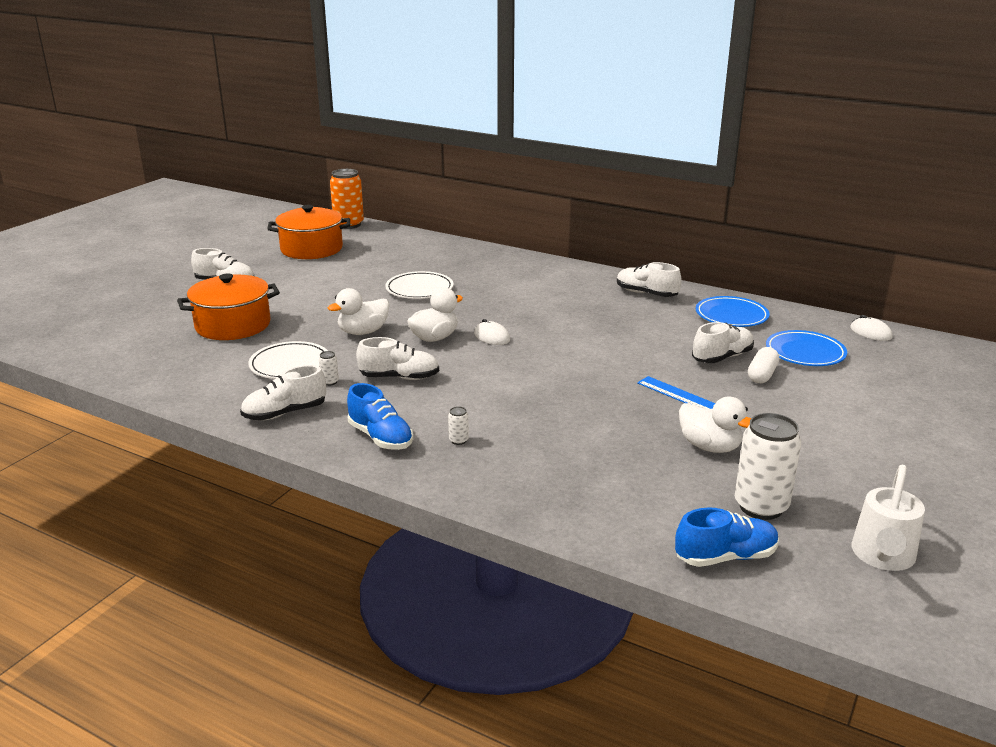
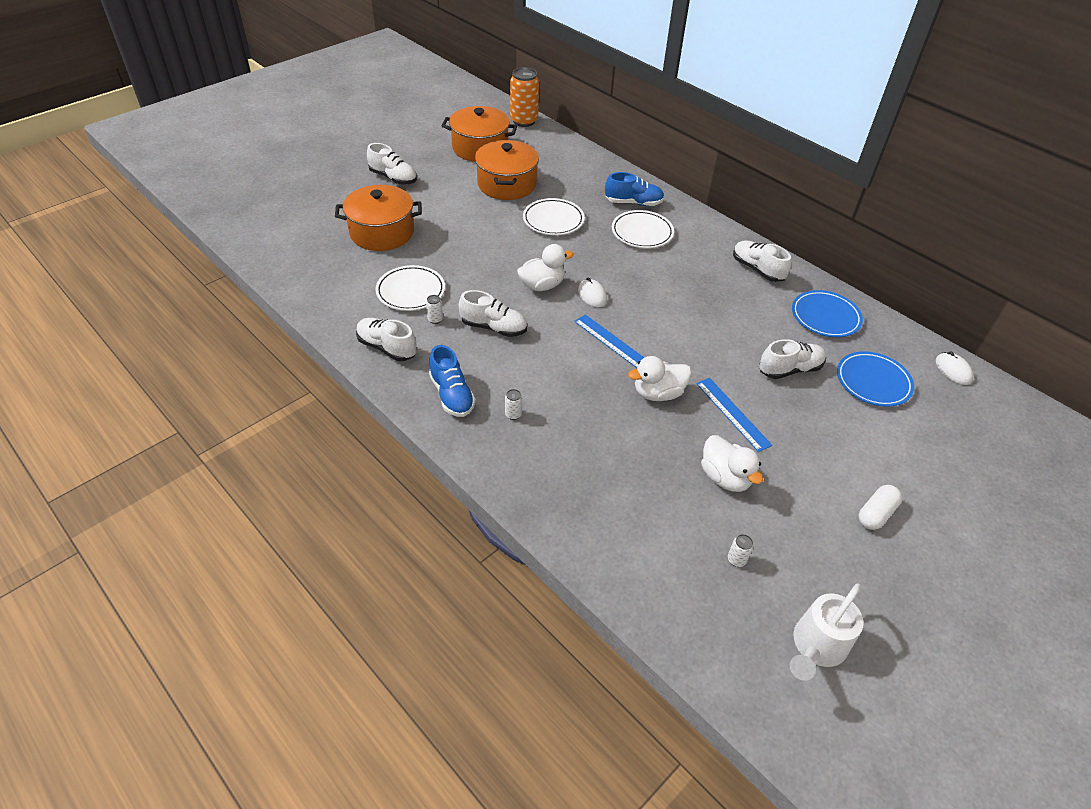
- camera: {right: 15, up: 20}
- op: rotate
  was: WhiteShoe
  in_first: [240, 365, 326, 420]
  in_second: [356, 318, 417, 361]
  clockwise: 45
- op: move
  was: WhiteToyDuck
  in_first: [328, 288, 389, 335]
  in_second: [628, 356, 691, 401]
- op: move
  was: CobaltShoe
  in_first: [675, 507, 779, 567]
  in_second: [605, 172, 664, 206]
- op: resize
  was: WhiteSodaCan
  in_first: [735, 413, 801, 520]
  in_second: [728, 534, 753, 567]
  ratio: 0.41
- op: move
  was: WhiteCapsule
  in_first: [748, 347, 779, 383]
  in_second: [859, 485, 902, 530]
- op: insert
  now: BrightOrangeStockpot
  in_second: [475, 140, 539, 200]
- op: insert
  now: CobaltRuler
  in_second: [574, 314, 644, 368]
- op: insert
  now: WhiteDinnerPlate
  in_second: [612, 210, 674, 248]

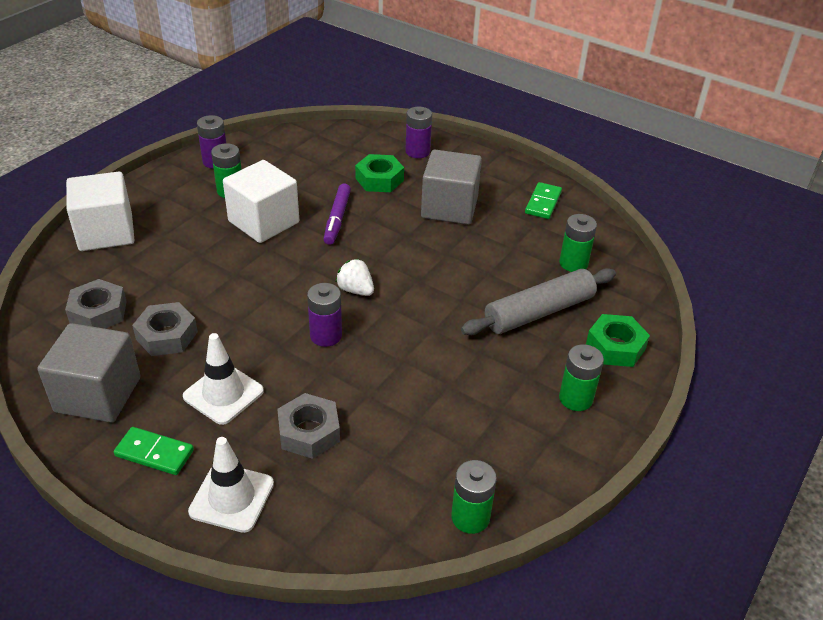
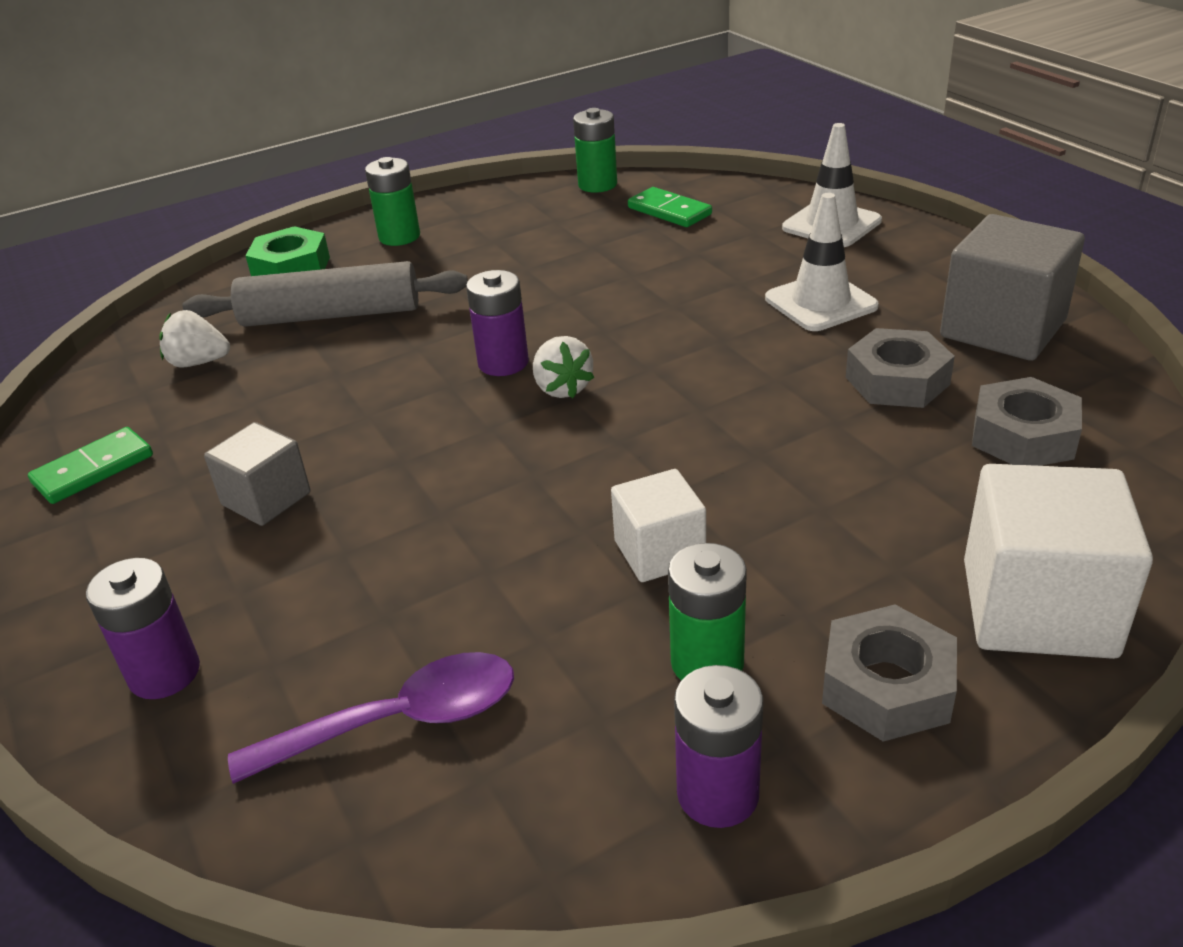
- camera: {right: -150, up: -5}
- op: move
  was: LeafGreenDomino
  in_first: [114, 427, 194, 475]
  in_second: [628, 187, 712, 227]
- op: resize
  was: WhiteBlock
  in_first: [223, 160, 299, 243]
  in_second: [611, 469, 706, 582]
  ratio: 0.59
- op: move
  was: GrayHexagonNut
  in_first: [277, 393, 340, 459]
  in_second: [822, 605, 957, 742]
- op: move
  was: VioletAaBattery
  in_first: [307, 283, 342, 347]
  in_second: [466, 270, 529, 376]
- op: delete
  was: VioletFeltPen
  in_first: [324, 183, 351, 245]
- op: delete
  was: LeafGreenHexagonNut
  in_first: [355, 154, 404, 192]
- op: resize
  was: GrayBlock
  in_first: [421, 150, 482, 225]
  in_second: [204, 422, 311, 526]
  ratio: 0.59
- op: replace
  was: LeafGreenAaBattery
  now: WhiteToyStrawberry
  in_first: [559, 214, 597, 272]
  in_second: [159, 310, 230, 367]
- op: insert
  now: VioletSpoon
  in_second: [228, 652, 514, 784]

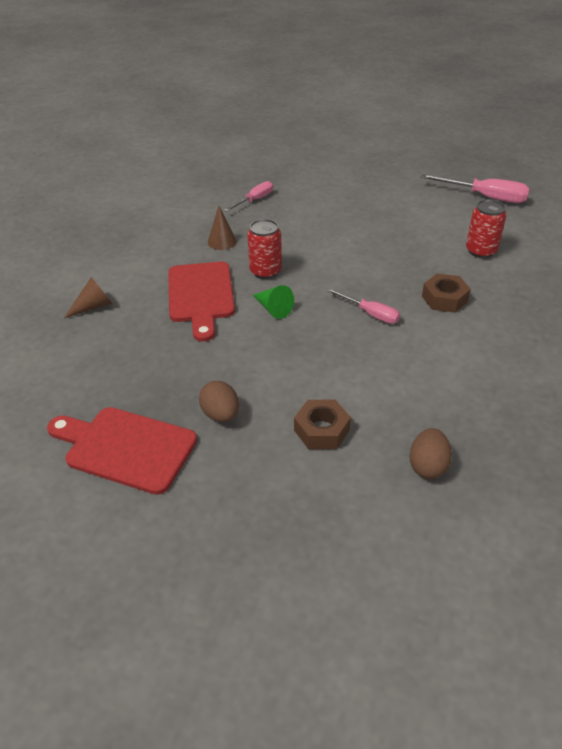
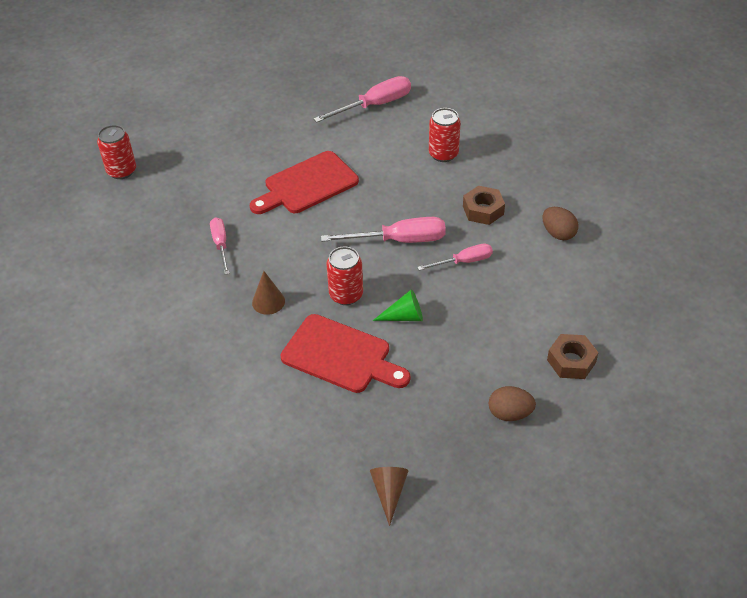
- camera: {right: -55, up: 5}
- op: move
  was: RedCuttingBoard
  in_first: [47, 407, 197, 495]
  in_second: [250, 151, 359, 214]
- op: move
  was: RussetCone
  in_first: [64, 277, 112, 318]
  in_second: [370, 467, 408, 526]
- op: move
  was: RussetEgg
  in_first: [409, 428, 452, 479]
  in_second: [542, 207, 578, 240]
- op: insert
  now: RedSodaCan
  in_second: [97, 125, 136, 179]
- op: insert
  now: RosePinkScrewdriver
  in_second: [321, 217, 446, 243]

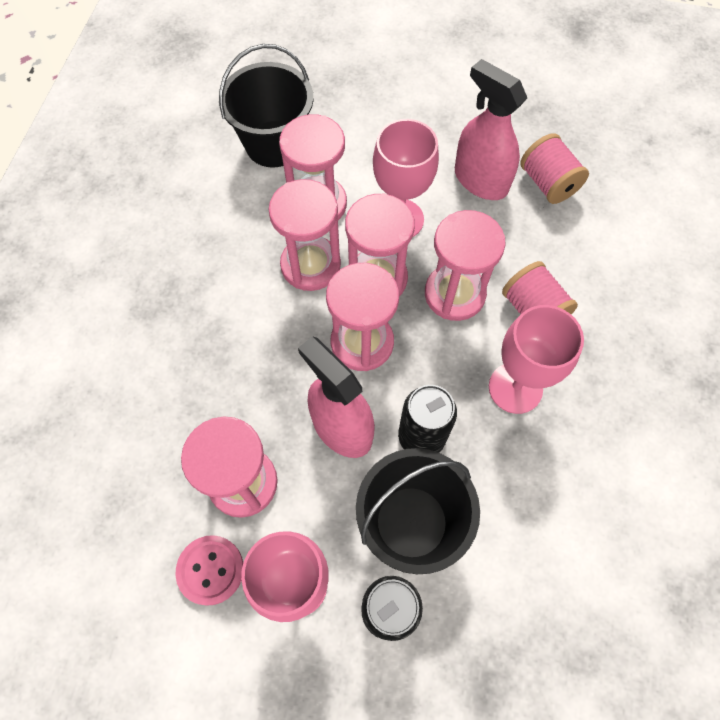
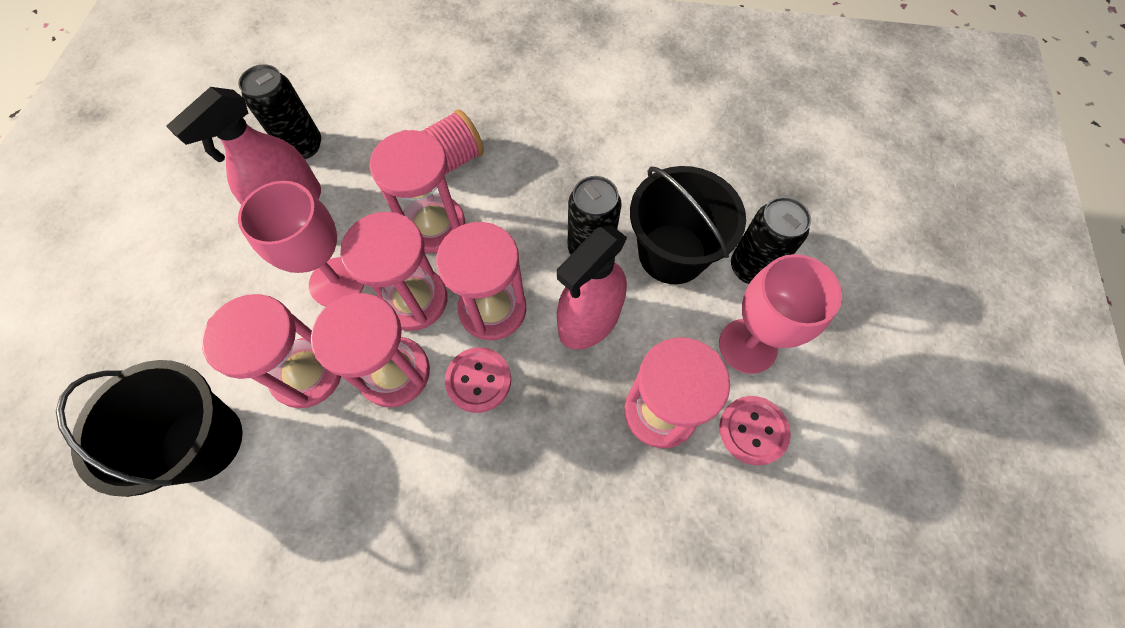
- camera: {right: -95, up: 0}
- op: delete
  was: RosePinkWineGlass
  in_first: [489, 305, 584, 414]
- op: replace
  was: RosePinkReelOfThread
  now: BlackSodaCan
  in_first: [520, 133, 589, 204]
  in_second: [238, 64, 321, 159]
- op: insert
  now: RosePinkShirtButton
  in_second: [445, 347, 511, 413]

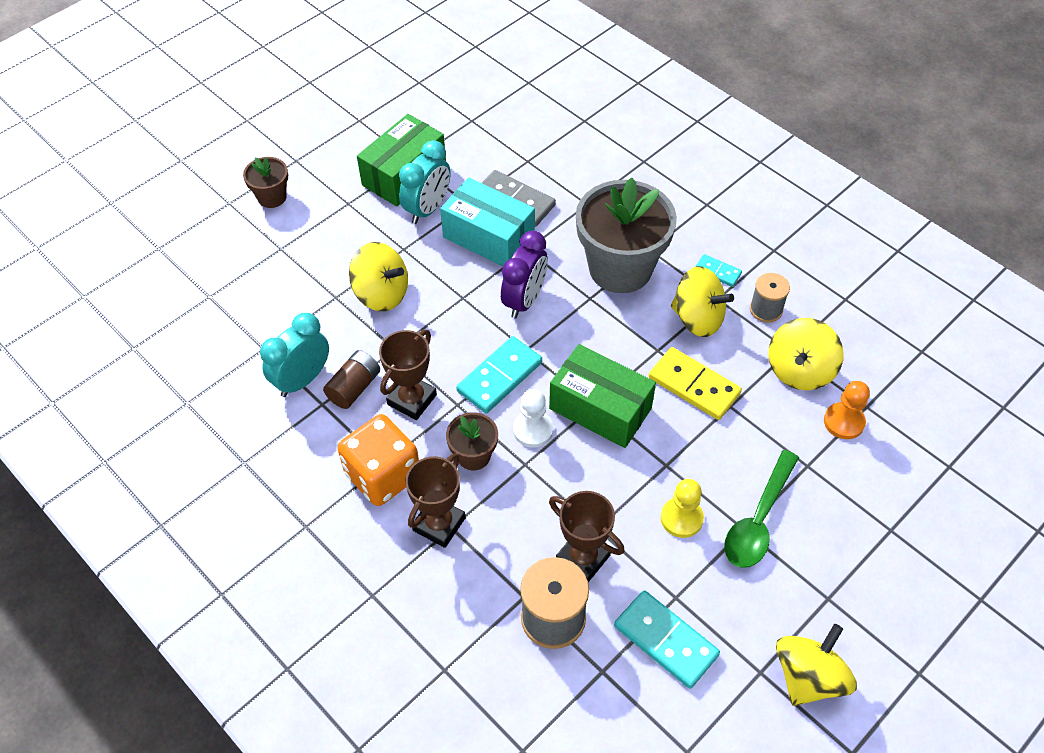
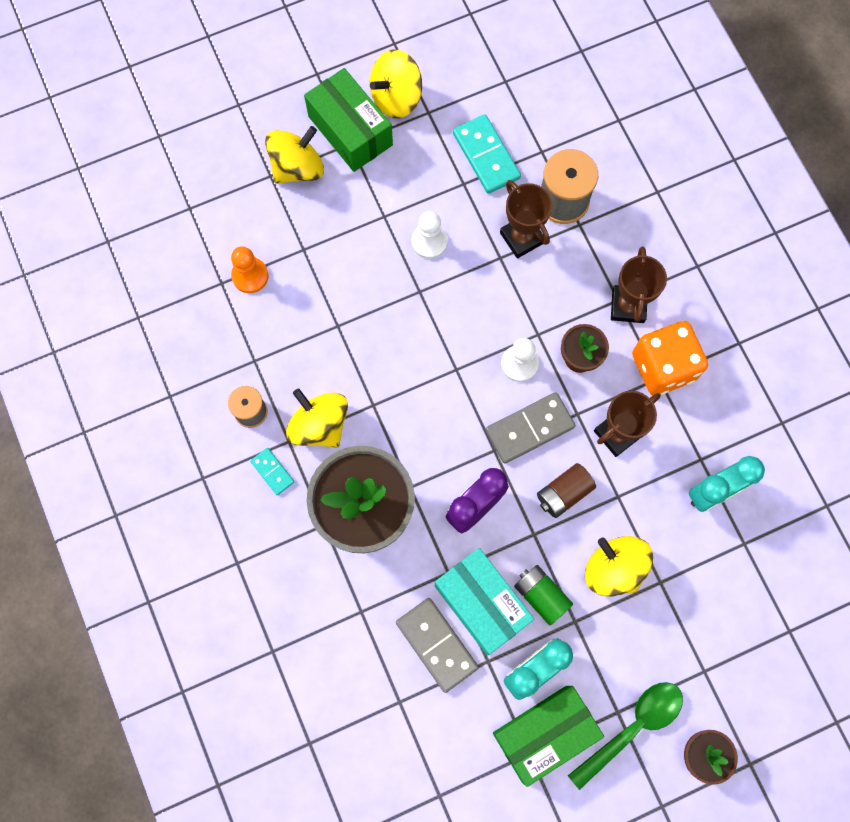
- camera: {right: -160, up: 20}
- op: move
  was: RussetAaBattery
  in_first: [323, 350, 380, 409]
  in_second: [537, 463, 596, 518]
- op: rotate
  was: RussetTrophy
  in_first: [405, 453, 466, 548]
  in_second: [611, 246, 667, 323]
  clockwise: -45
- op: recolor
  was: TealDomino
  now: GrayDomino
  in_first: [456, 336, 542, 413]
  in_second: [486, 392, 576, 464]
- op: move
  was: LeafGreenBox
  in_first: [549, 344, 656, 448]
  in_second: [304, 68, 393, 172]
- op: delete
  was: BrightYellowDomino
  in_first: [649, 347, 742, 420]
- op: recolor
  was: BrightYellowChessPawn
  now: WhiteChessPawn
  in_first: [661, 479, 704, 538]
  in_second: [412, 211, 448, 259]
- op: move
  was: LeafGreenSpoon
  in_first: [724, 450, 799, 568]
  in_second: [568, 682, 683, 790]
- op: move
  was: BrightYellowSpinningTop
  in_first: [768, 318, 844, 390]
  in_second: [265, 126, 324, 184]
- op: insert
  now: LeafGreenAaBattery
  in_second: [514, 565, 573, 625]

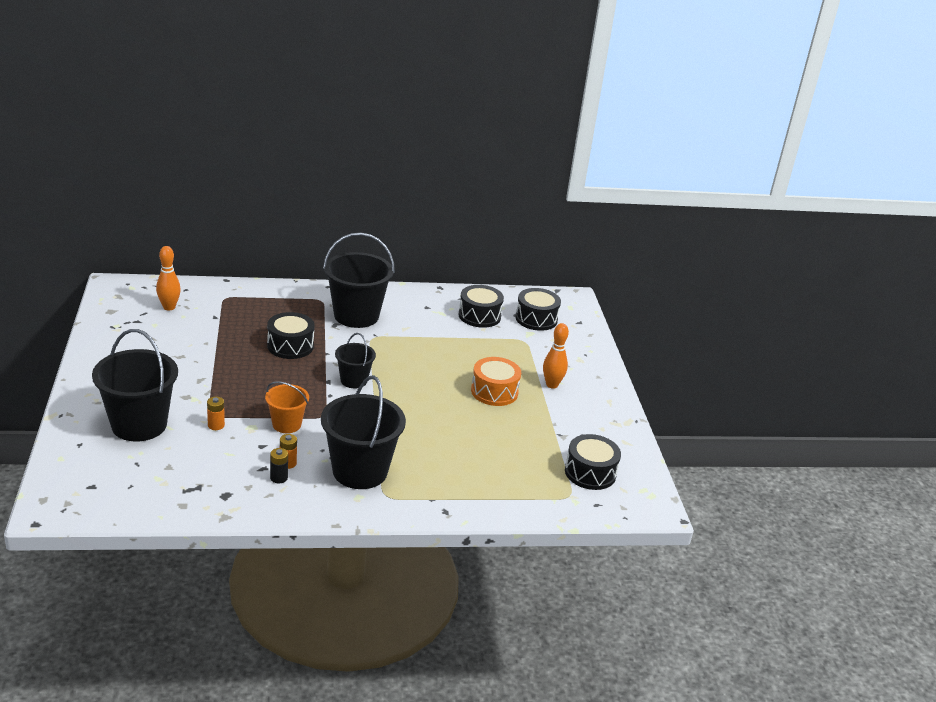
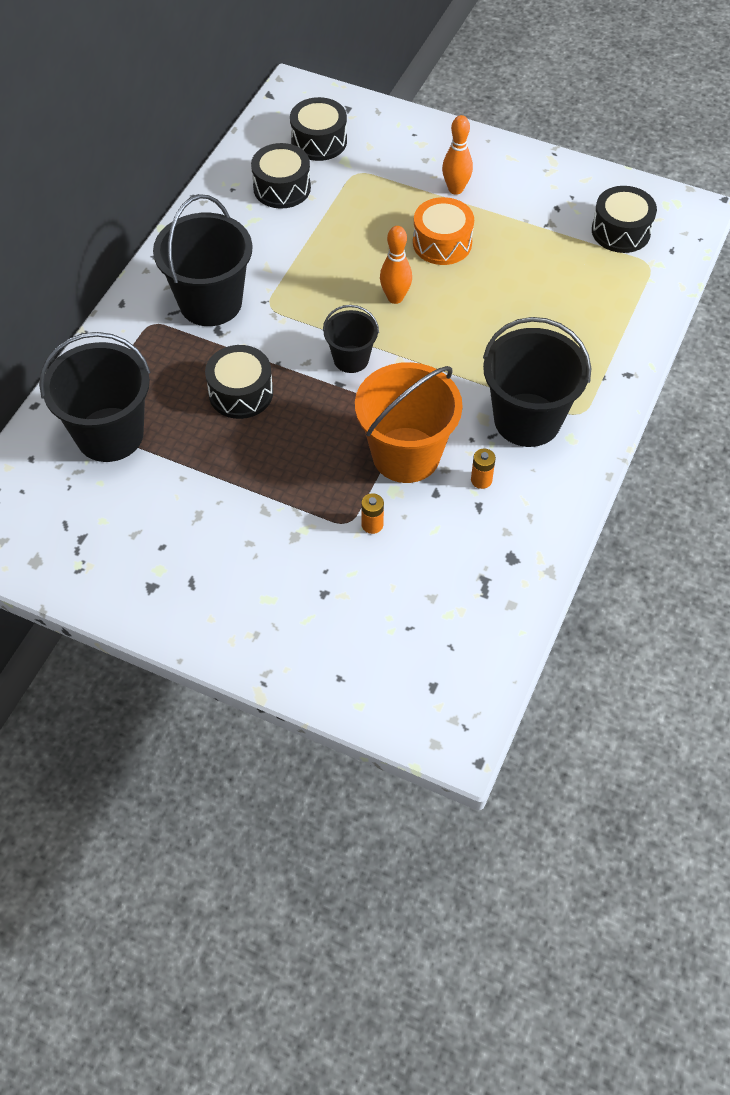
- camera: {right: -55, up: 25}
- op: move
  was: BlackSandBucket
  in_first: [92, 329, 178, 442]
  in_second: [39, 332, 150, 462]
- op: move
  was: BrightOrangeSkittle
  in_first: [156, 246, 181, 311]
  in_second: [380, 226, 412, 304]
- op: resize
  was: BrightOrangeSandBucket
  in_first: [265, 381, 309, 433]
  in_second: [355, 362, 463, 483]
  ratio: 1.83
- op: delete
  was: BlackAaBattery
  in_first: [270, 448, 288, 484]

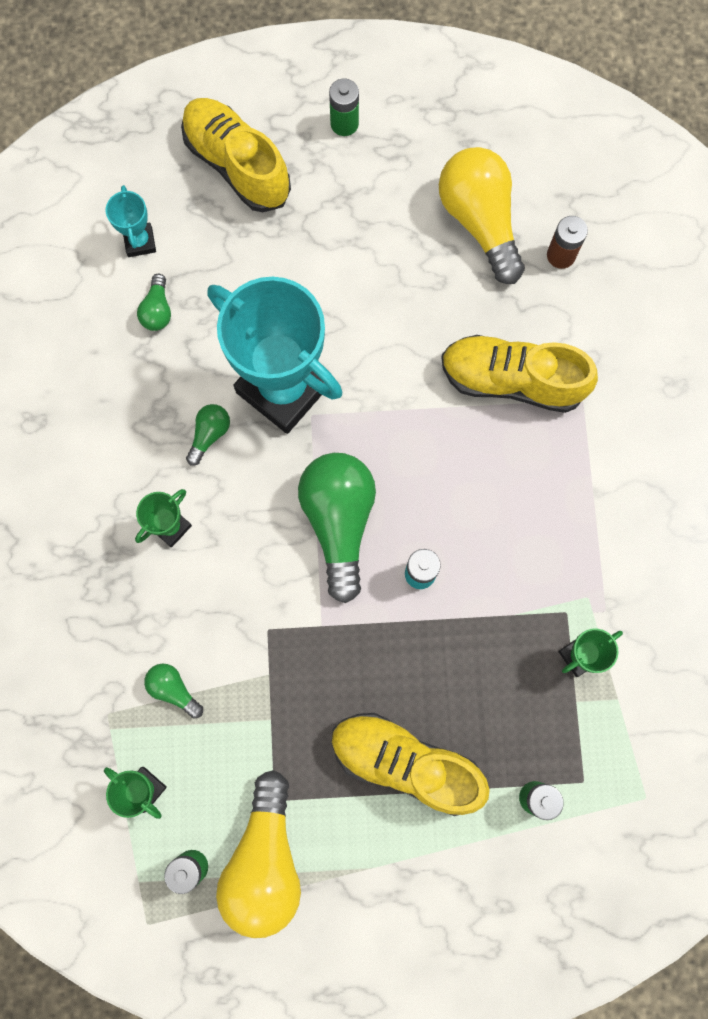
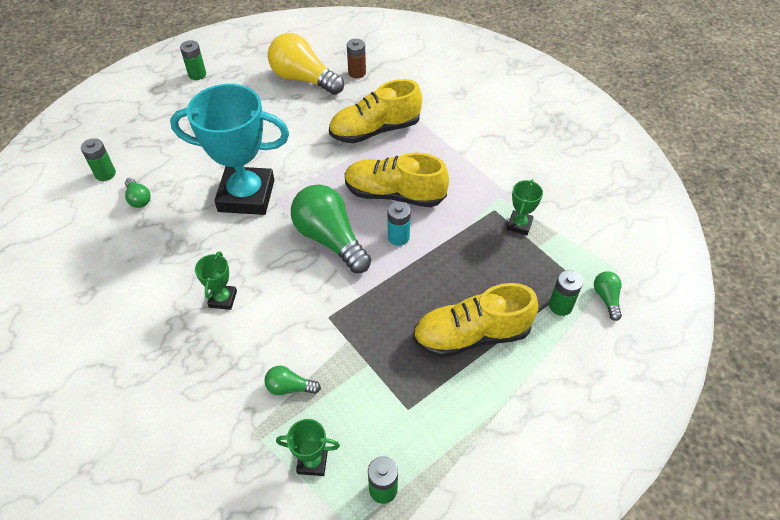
- camera: {right: -35, up: -25}
- op: replace
  was: TealTrophy
  now: LeafGreenAaBattery
  in_first: [106, 185, 156, 257]
  in_second: [81, 138, 116, 181]
- op: move
  was: BrightYellowShoe
  in_first: [181, 98, 291, 212]
  in_second: [345, 152, 449, 207]
- op: move
  was: LeafGreenBulb
  in_first: [186, 404, 230, 466]
  in_second: [594, 271, 622, 321]
- op: delete
  was: BrightYellowBulb
  in_first: [216, 770, 301, 938]

